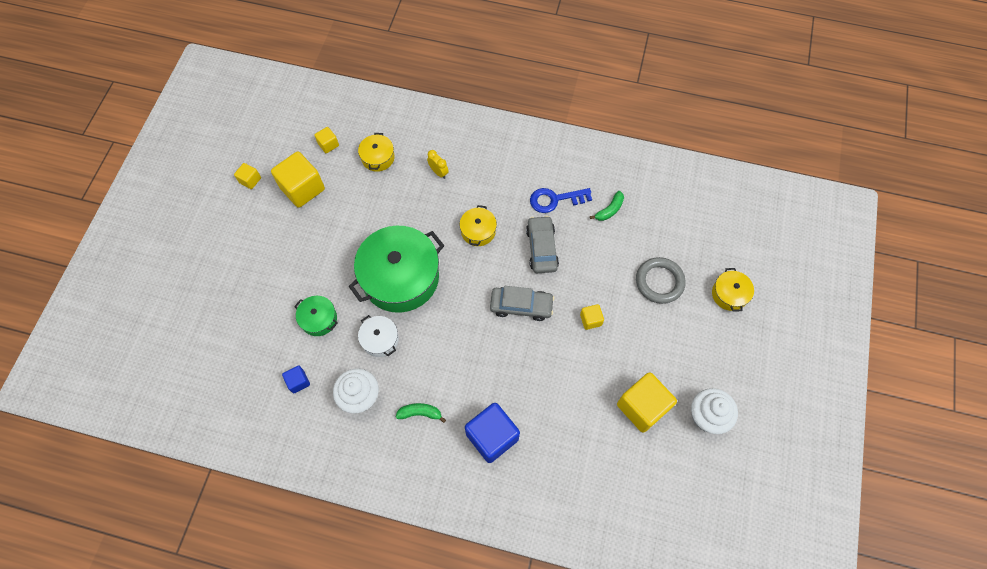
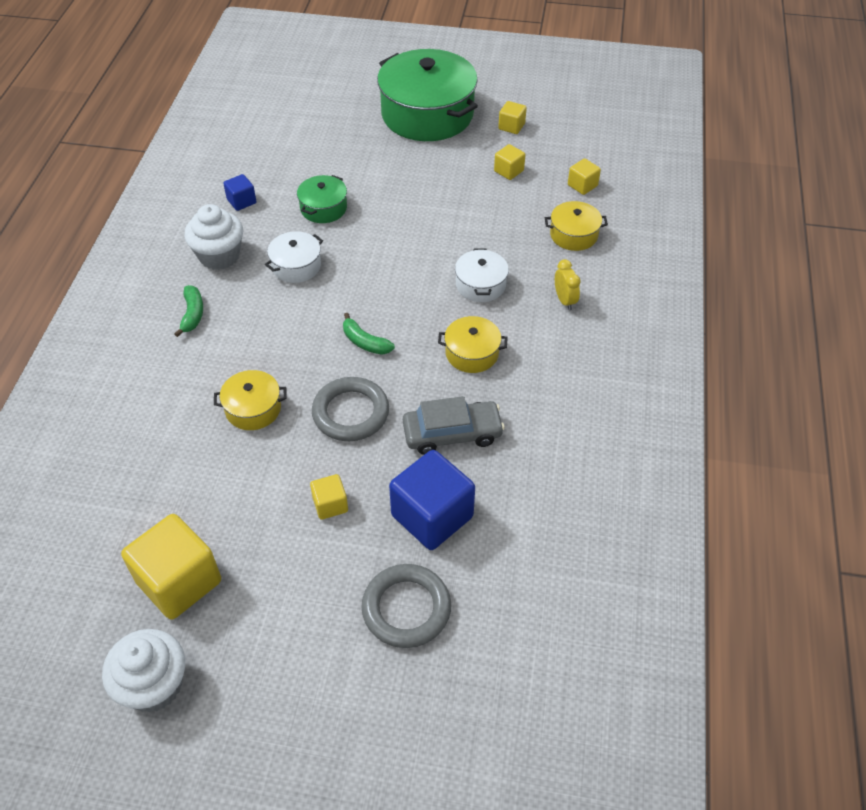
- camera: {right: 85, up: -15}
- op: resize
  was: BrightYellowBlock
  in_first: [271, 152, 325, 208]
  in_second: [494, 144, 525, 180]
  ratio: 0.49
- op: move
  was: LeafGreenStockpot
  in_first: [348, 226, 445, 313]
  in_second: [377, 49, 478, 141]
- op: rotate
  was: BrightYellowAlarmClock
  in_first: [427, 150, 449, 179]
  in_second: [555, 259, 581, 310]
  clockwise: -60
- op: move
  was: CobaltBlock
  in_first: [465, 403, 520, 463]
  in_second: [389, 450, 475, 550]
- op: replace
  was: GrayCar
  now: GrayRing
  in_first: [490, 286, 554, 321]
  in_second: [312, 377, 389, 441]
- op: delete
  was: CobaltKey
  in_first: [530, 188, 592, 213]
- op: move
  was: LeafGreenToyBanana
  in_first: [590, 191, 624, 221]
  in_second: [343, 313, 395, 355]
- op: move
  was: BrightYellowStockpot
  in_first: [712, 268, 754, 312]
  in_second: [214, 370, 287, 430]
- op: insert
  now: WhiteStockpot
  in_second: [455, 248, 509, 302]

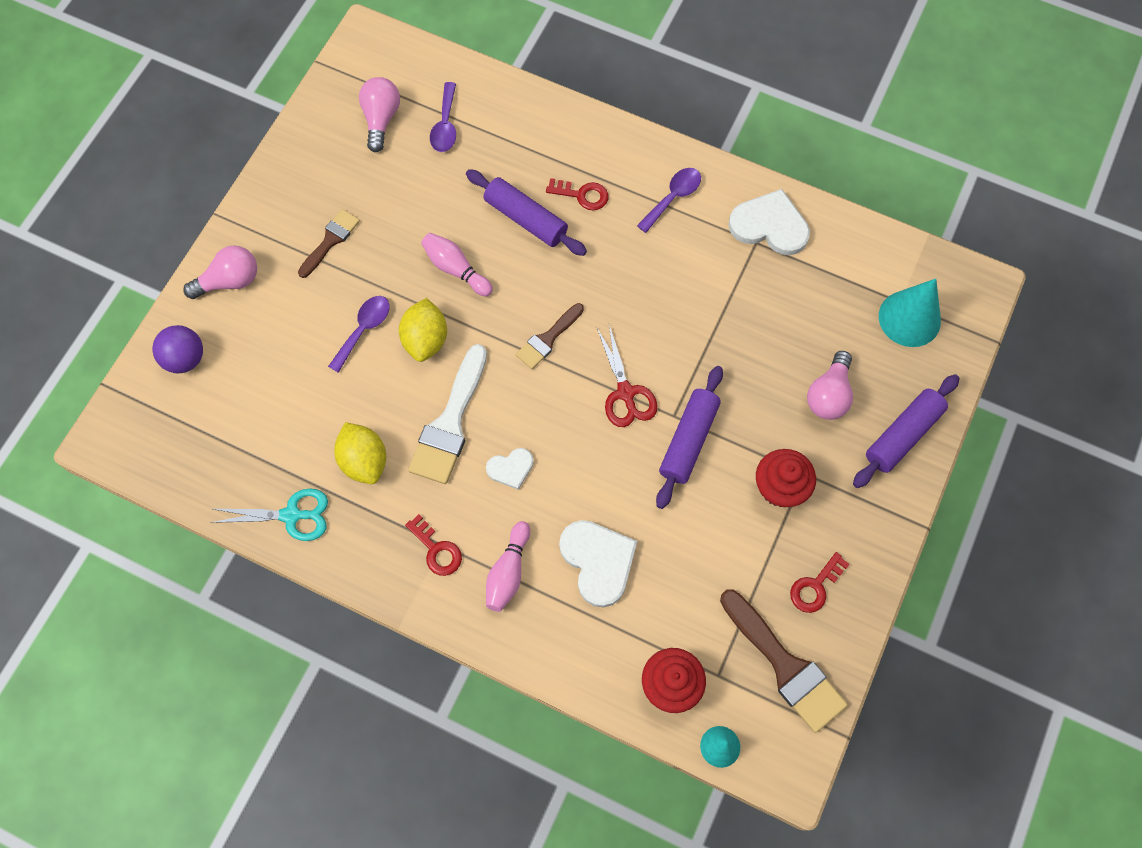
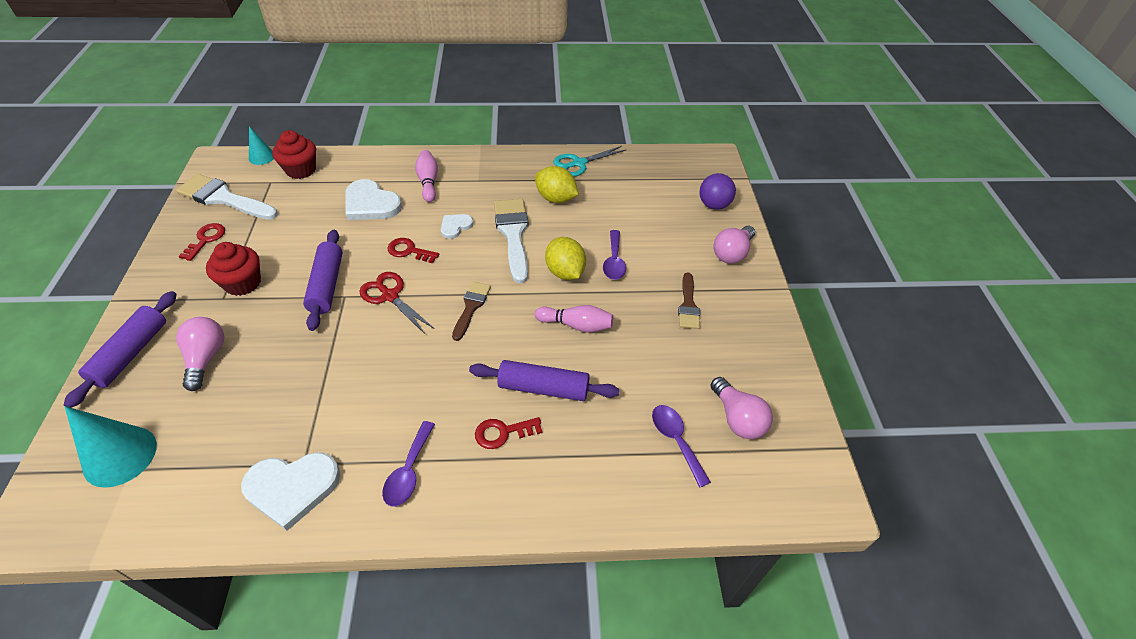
- camera: {right: 150, up: -20}
- op: move
  was: RedKey
  in_first: [405, 514, 462, 576]
  in_second: [387, 238, 439, 263]
- op: recolor
  was: RussetPaintbrush
  now: WhitePaintbrush
  in_first: [720, 589, 848, 733]
  in_second: [176, 174, 278, 220]

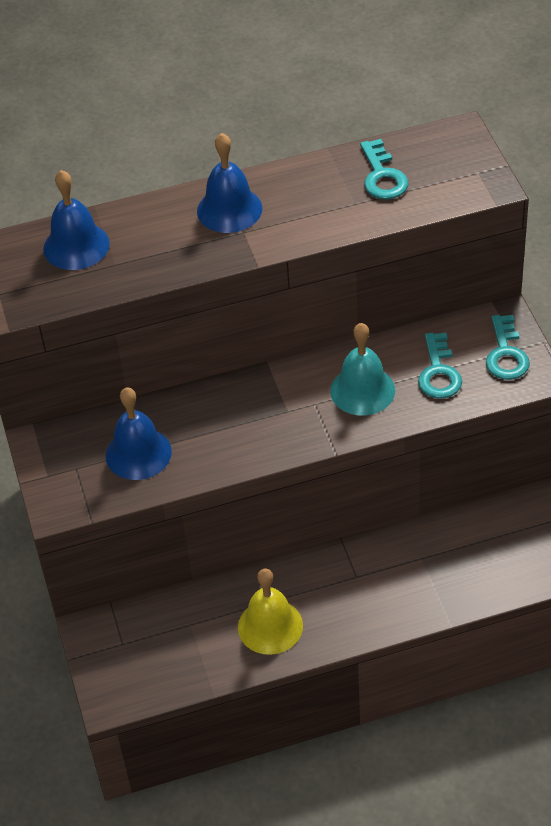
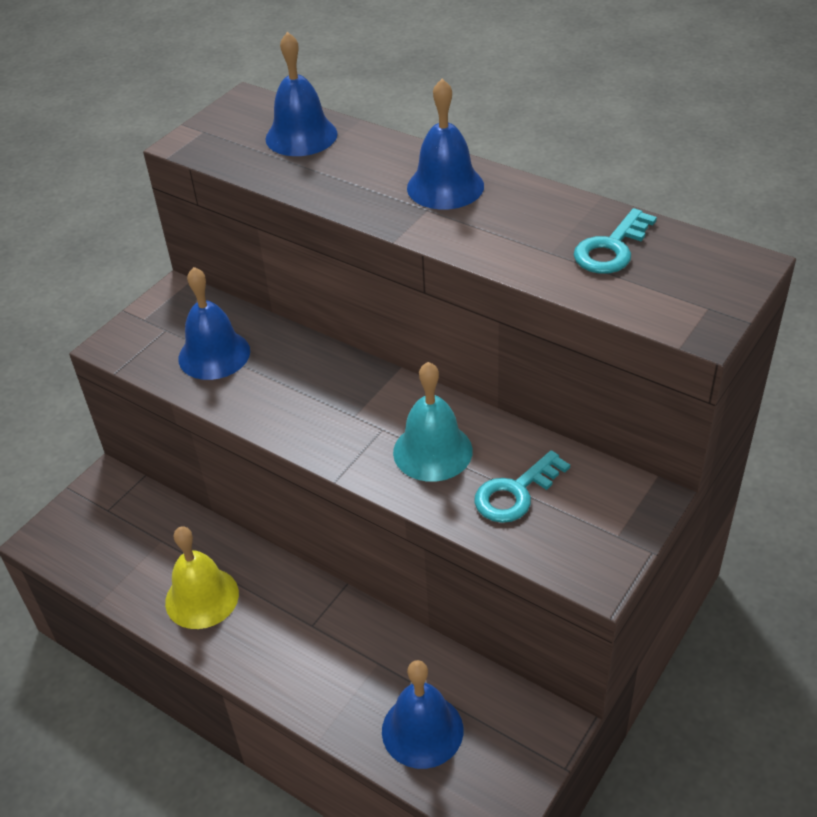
- camera: {right: 50, up: -5}
- op: delete
  was: TealKey
  in_first: [486, 315, 530, 380]
- op: insert
  now: CobaltHandBell
  in_second: [382, 660, 463, 769]

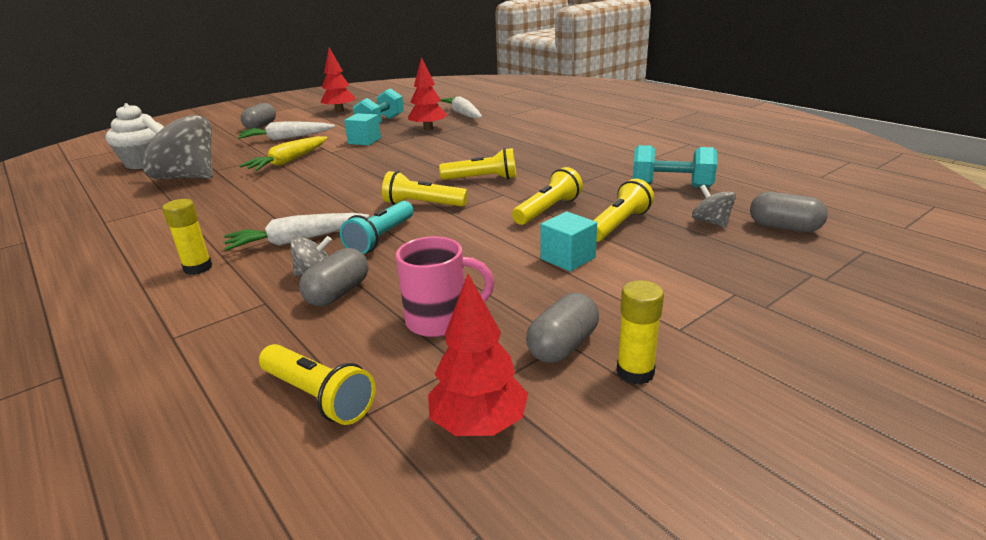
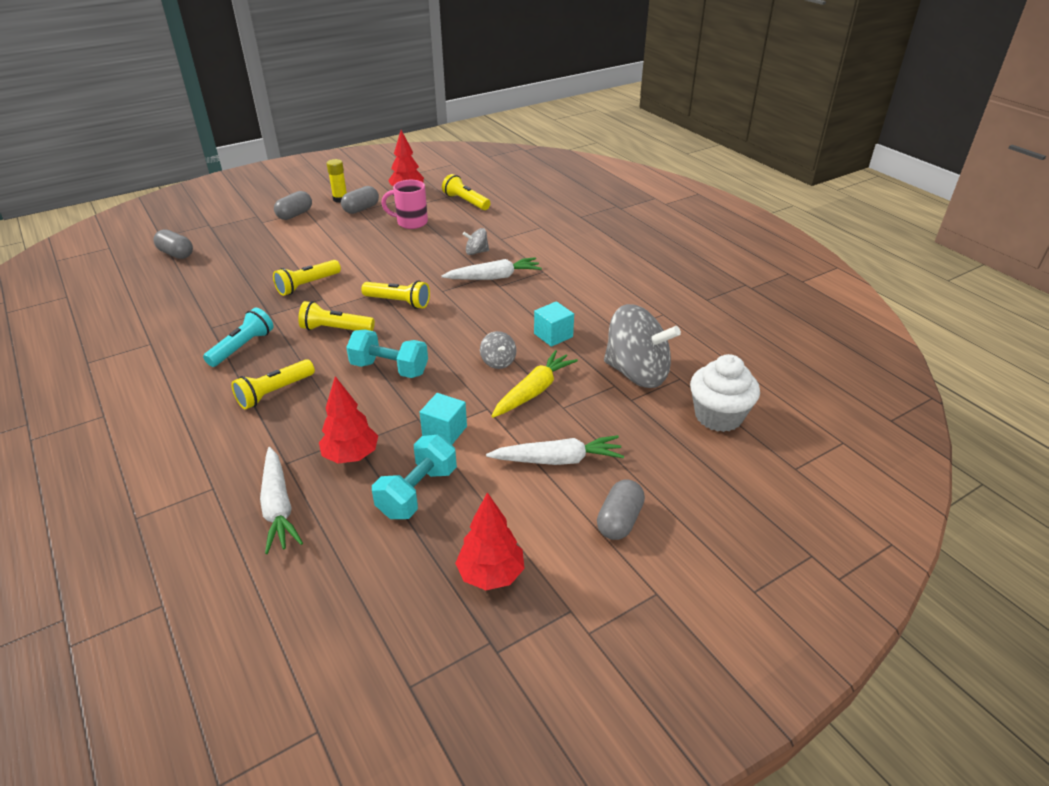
- camera: {right: -175, up: 10}
- op: delete
  was: BrightYellowGlue
  in_first: [162, 199, 212, 275]
- op: move
  was: GrayCapsule
  in_first: [299, 248, 368, 306]
  in_second: [274, 191, 312, 220]
- op: move
  was: TealFlashlight
  in_first: [340, 201, 414, 254]
  in_second: [203, 308, 274, 367]
- op: move
  was: TealBlock
  in_first: [540, 211, 597, 272]
  in_second: [534, 301, 574, 347]
- op: move
  was: BrightYellowFlashlight
  in_first: [593, 179, 654, 242]
  in_second: [231, 359, 315, 409]
- op: move
  was: TealFreeWeight
  in_first: [633, 145, 717, 188]
  in_second: [346, 330, 428, 378]
- op: move
  was: GraySpinningTop
  in_first: [692, 185, 736, 228]
  in_second: [480, 331, 516, 369]

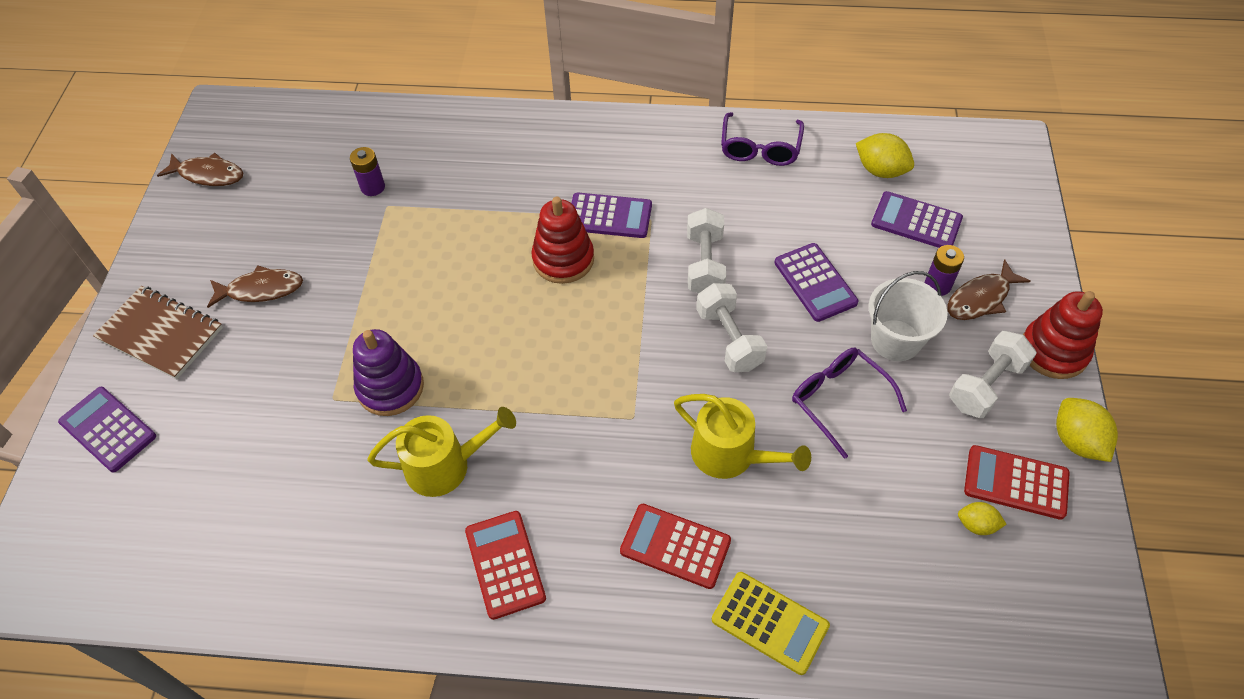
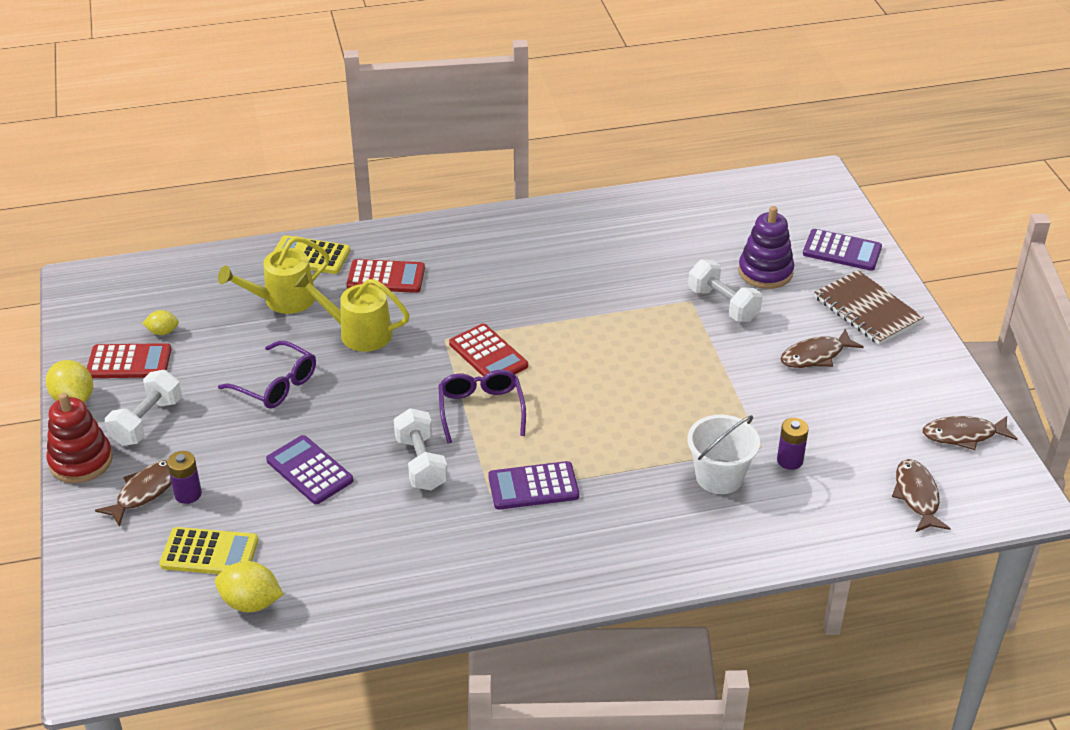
- camera: {right: 160, up: -15}
- op: rotate
  was: RussetNotepad
  in_first: [93, 286, 223, 379]
  in_second: [814, 270, 924, 345]
  clockwise: 45
- op: move
  was: VioletRingStacker
  in_first: [353, 329, 424, 416]
  in_second: [738, 206, 794, 289]
- op: move
  was: BrightYellowSprinklingCan
  in_first: [367, 407, 516, 497]
  in_second: [218, 236, 330, 314]
- op: move
  was: RedCalculator
  in_first: [465, 511, 546, 620]
  in_second: [449, 324, 528, 376]
- op: delete
  was: RedRingStacker
  in_first: [531, 197, 594, 284]
- op: move
  was: WhiteFreeWeight
  in_first: [696, 283, 767, 372]
  in_second: [688, 259, 762, 322]
- op: move
  was: VioletGlasses
  in_first: [721, 112, 804, 166]
  in_second: [438, 370, 526, 443]
- op: move
  was: WhiteSandBucket
  in_first: [868, 271, 948, 361]
  in_second: [687, 415, 760, 494]
- op: recolor
  was: VioletCalculator
  now: BrightYellowCalculator
  in_first: [871, 191, 963, 248]
  in_second: [159, 527, 259, 574]
- op: insert
  now: RussetFishFigure
  in_second: [892, 459, 951, 532]

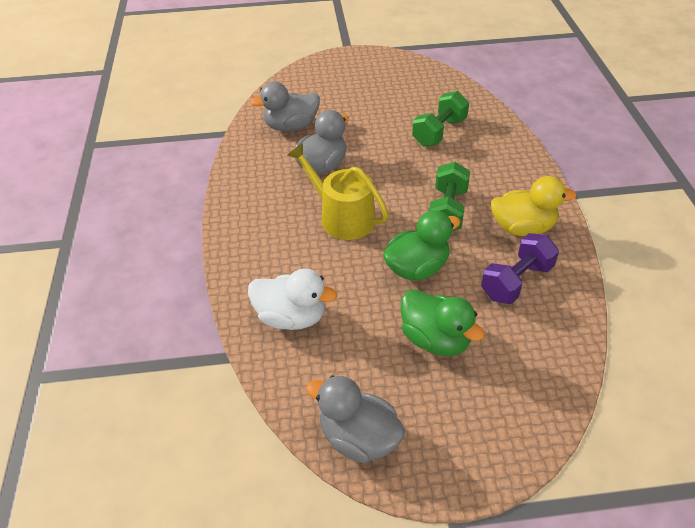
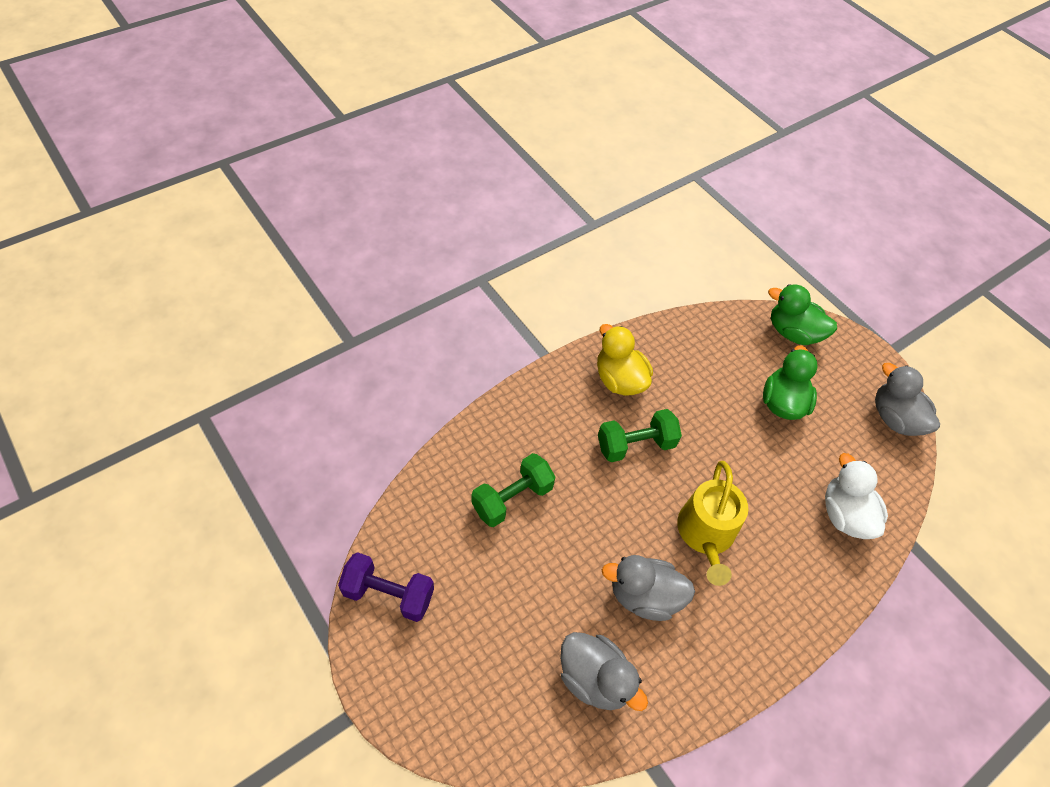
- camera: {right: -125, up: 10}
- op: rotate
  was: GrayToyDuck
  in_first: [306, 375, 405, 463]
  in_second: [875, 363, 940, 436]
  clockwise: 150
- op: move
  was: LeafGreenToyDuck
  in_first: [383, 210, 461, 281]
  in_second: [768, 284, 837, 345]
- op: rotate
  was: LeafGreenFreeWeight
  in_first: [412, 91, 469, 146]
  in_second: [471, 453, 555, 527]
  clockwise: -45
- op: move
  was: VioletFreeWeight
  in_first: [481, 233, 559, 304]
  in_second: [338, 552, 434, 622]

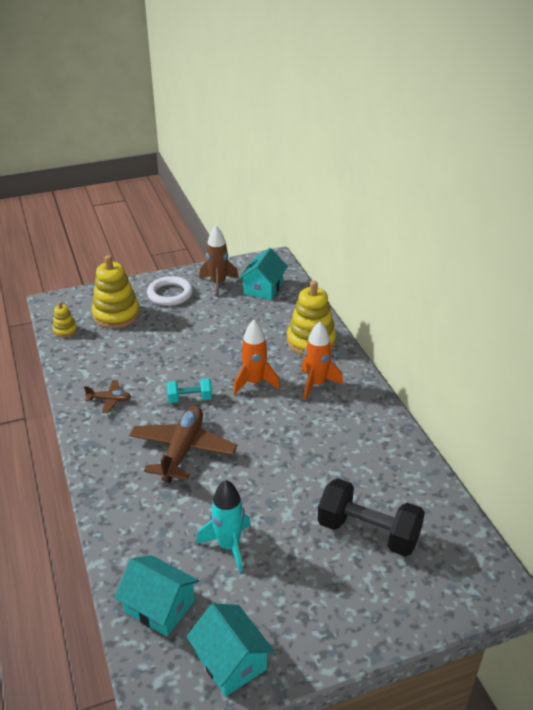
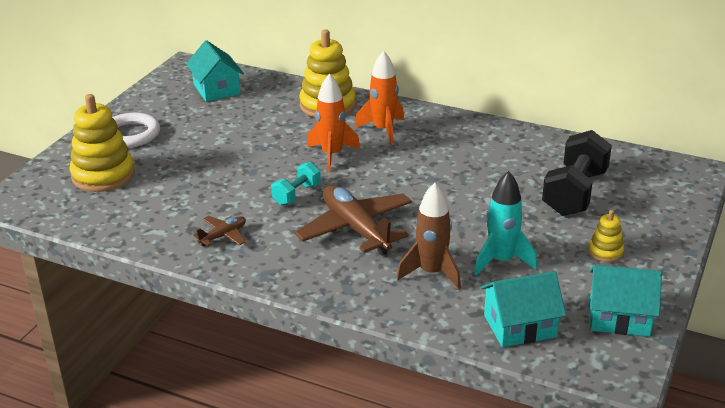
- camera: {right: -45, up: -5}
- op: move
  was: BrightYellowRingStacker
  in_first: [53, 302, 77, 338]
  in_second: [588, 210, 624, 262]
- op: move
  was: RussetToyRocket
  in_first: [199, 226, 239, 297]
  in_second: [397, 183, 461, 289]
- op: rotate
  was: BlackFreeWeight
  in_first: [317, 478, 425, 557]
  in_second: [542, 130, 612, 216]
  clockwise: -45

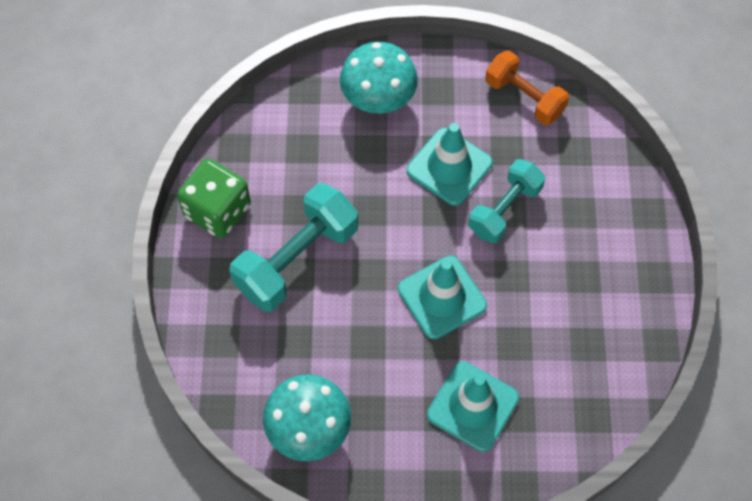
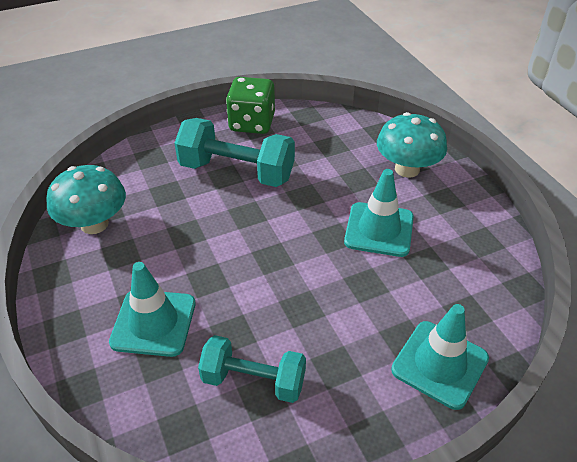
- camera: {right: 65, up: -20}
- op: move
  was: TealRoadCone
  in_first: [398, 256, 487, 339]
  in_second: [391, 304, 489, 410]
- op: move
  was: TealFreeWeight
  in_first: [468, 159, 545, 243]
  in_second: [198, 335, 306, 403]
- op: delete
  was: BrightOrangeFreeWeight
  in_first: [485, 50, 569, 125]

